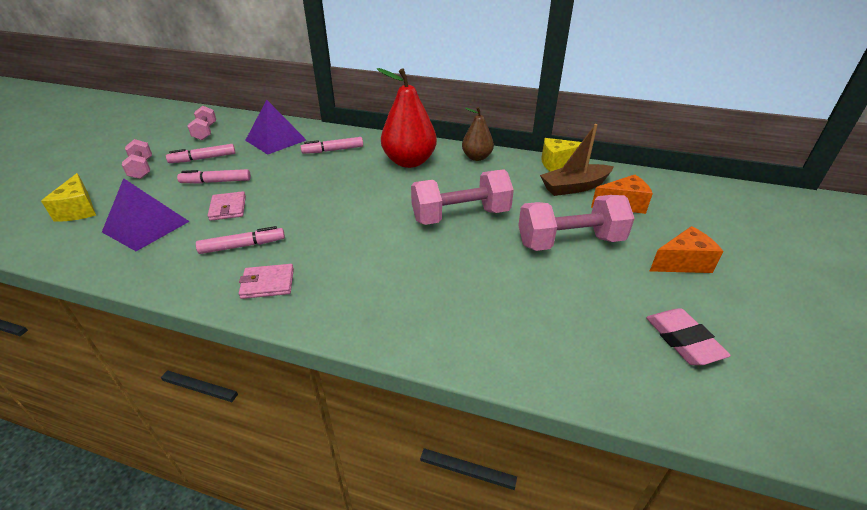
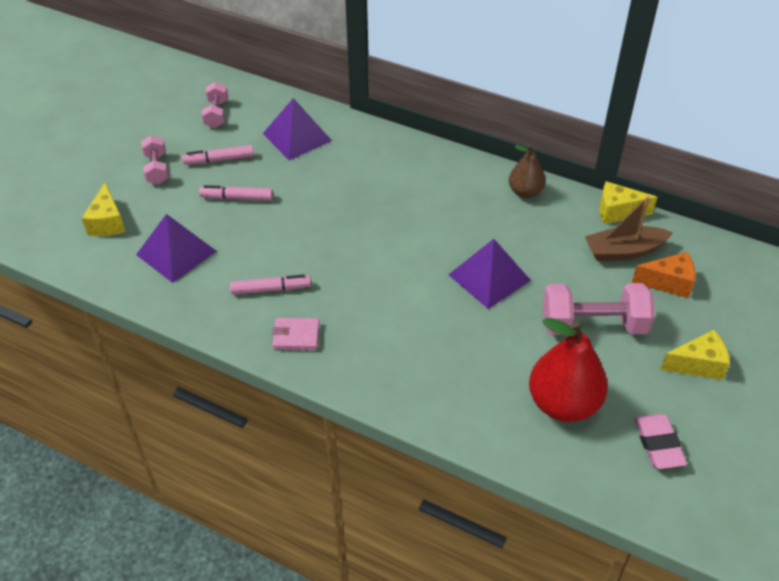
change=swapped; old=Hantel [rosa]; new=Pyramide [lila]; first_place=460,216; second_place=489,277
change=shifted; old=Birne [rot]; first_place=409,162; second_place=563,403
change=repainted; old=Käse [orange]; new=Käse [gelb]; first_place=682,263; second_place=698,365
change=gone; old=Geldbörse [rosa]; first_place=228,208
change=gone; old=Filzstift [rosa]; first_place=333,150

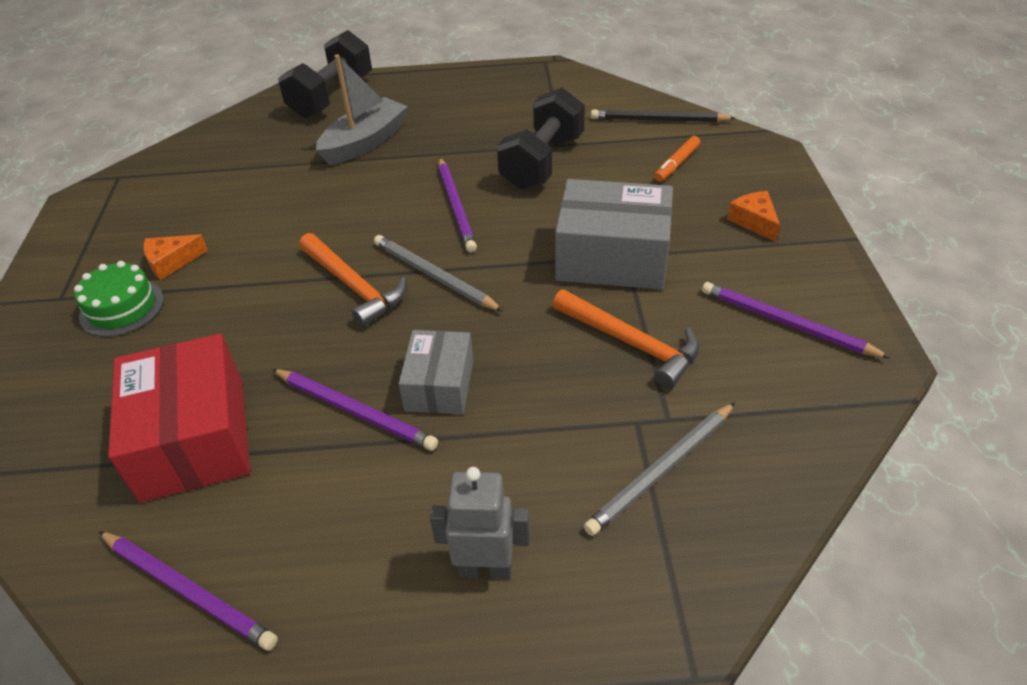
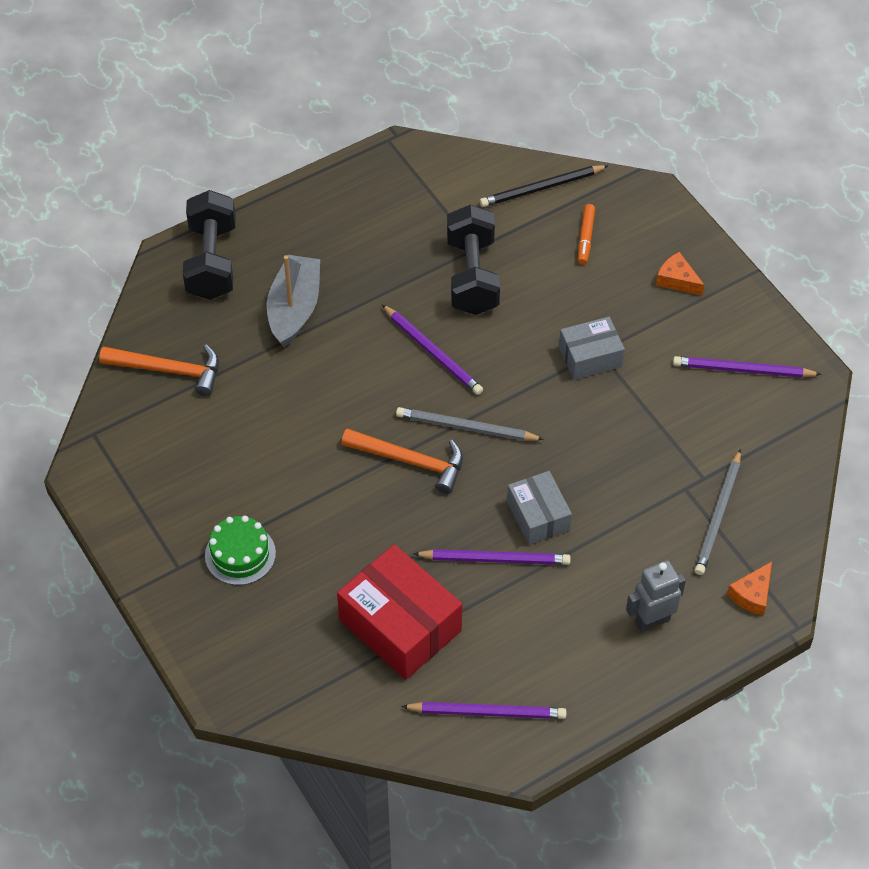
change=shifted; old=Hammer [orange]; first_place=632,344; second_place=169,370
change=scaled; old=Schachtel [grau]; first_place=612,257; second_place=590,357; factor=0.59
change=shifted; old=Käse [orange]; first_place=172,262; second_place=752,594

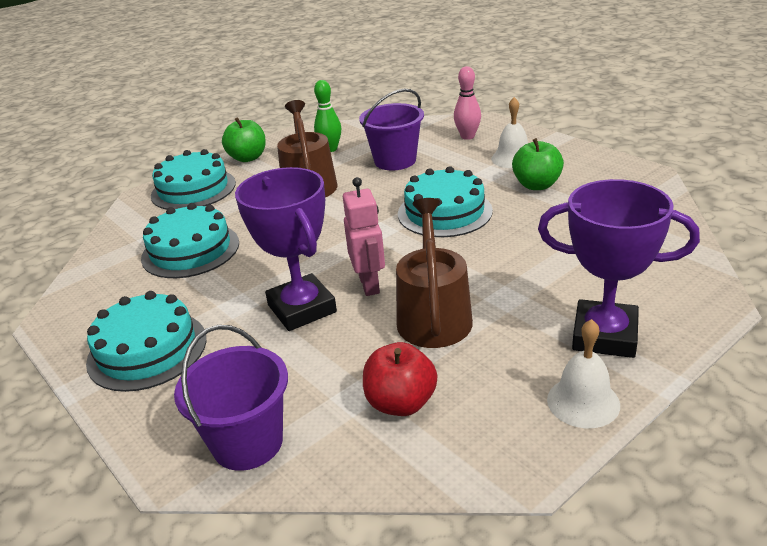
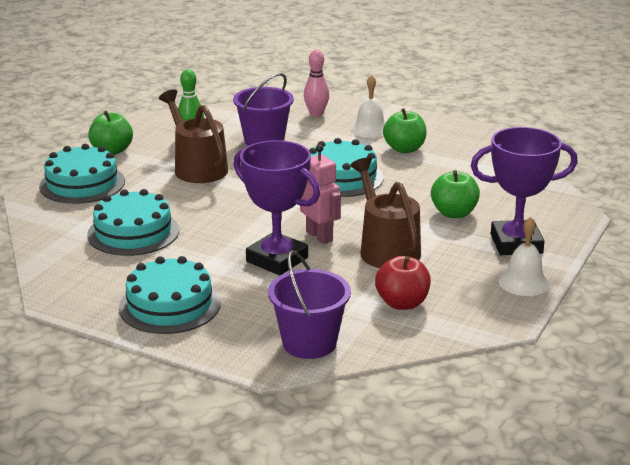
change=new; new=Apfel [grün]; second_place=454,213

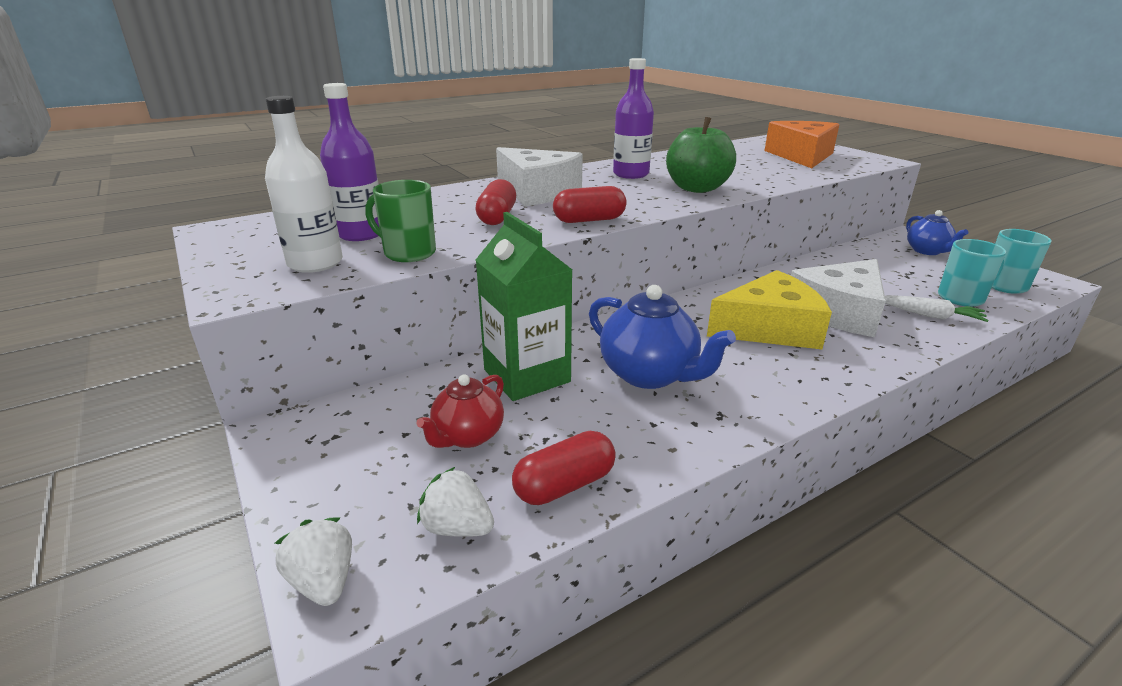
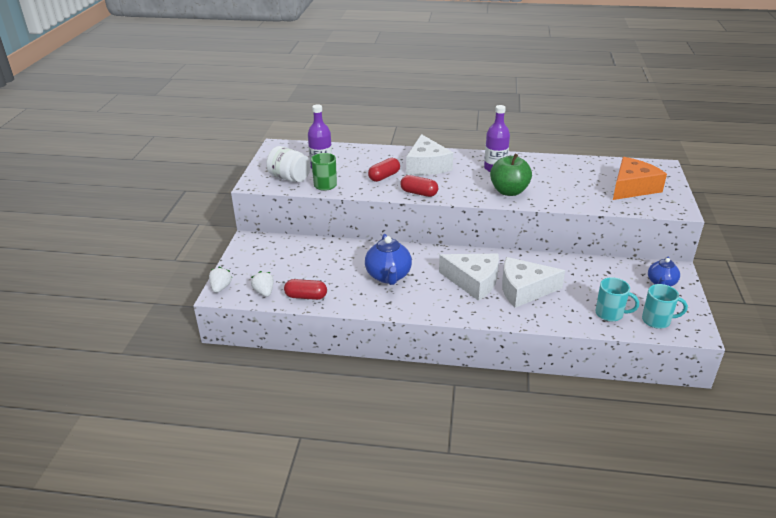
change=swapped; old=Flasche [weiß]; new=Einmachglas [weiß]; first_place=315,263; second_place=289,178
change=repainted; old=Käse [gelb]; new=Käse [weiß]; first_place=769,328; second_place=473,281
change=gone; old=Teekanne [rot]; first_place=467,436
change=gone; old=Getränkekarton [grün]; first_place=527,376
change=gone; old=Karotte [weiß]; first_place=930,315

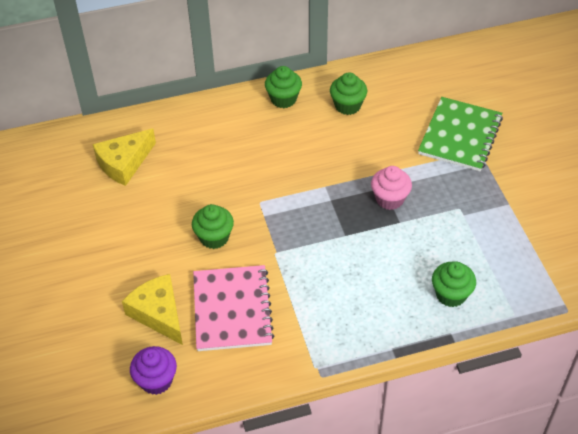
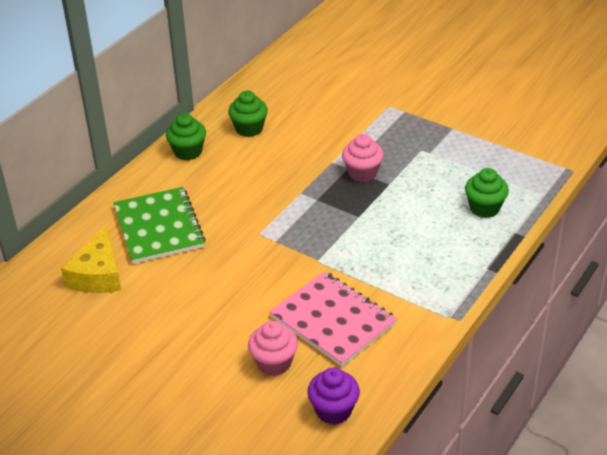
change=shifted; old=Notizbuch [grün]; first_place=460,136; second_place=159,227
change=swapped; old=Käse [gelb]; new=Muffin [rosa]; first_place=158,314; second_place=274,363
change=gone; old=Muffin [grün]; first_place=214,237

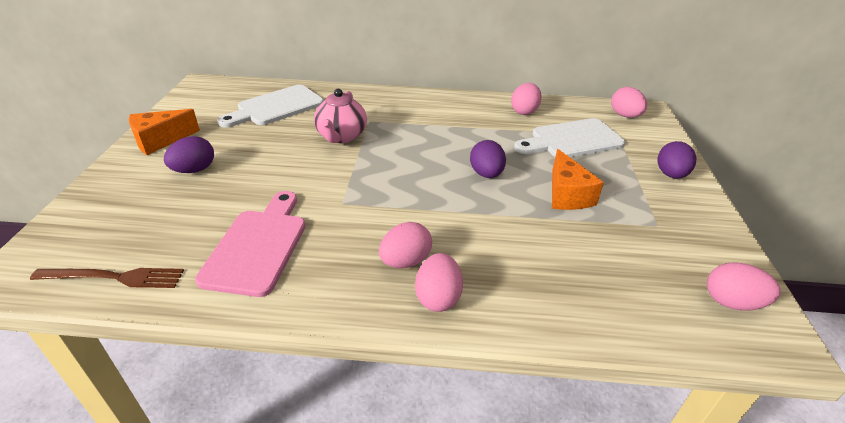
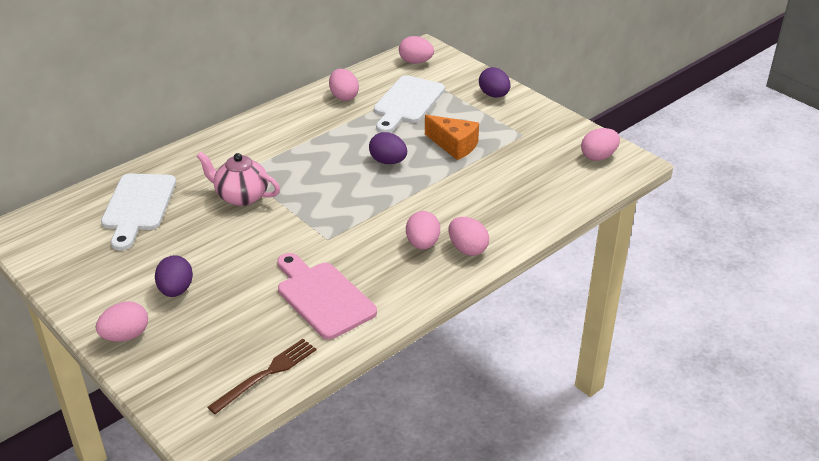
change=new; new=Ei [rosa]; second_place=126,336
change=rotated; old=Teekanne [rosa]; first_place=341,136; second_place=241,196; degrees=150
change=gone; old=Käse [orange]; first_place=160,140

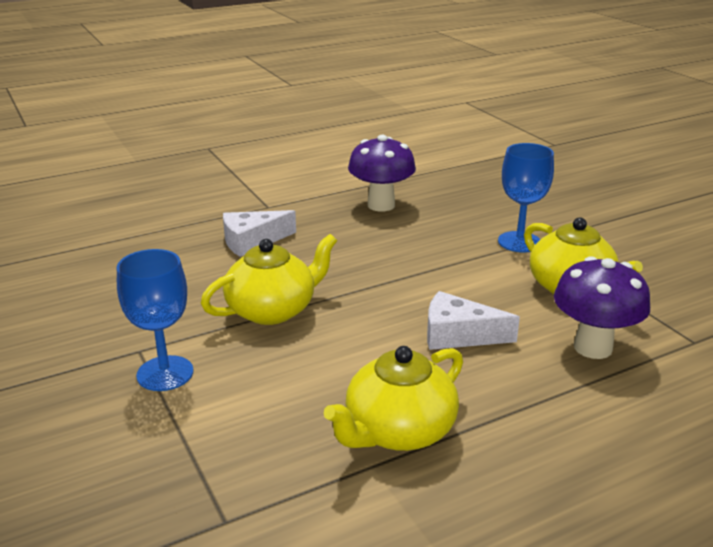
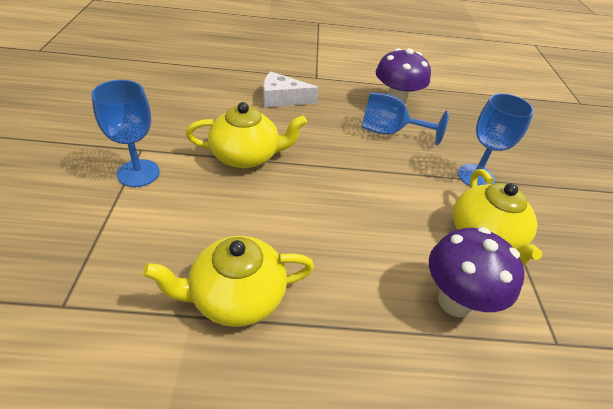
change=new; new=Kelch [blau]; second_place=389,132
change=gone; old=Käse [weiß]; first_place=458,335

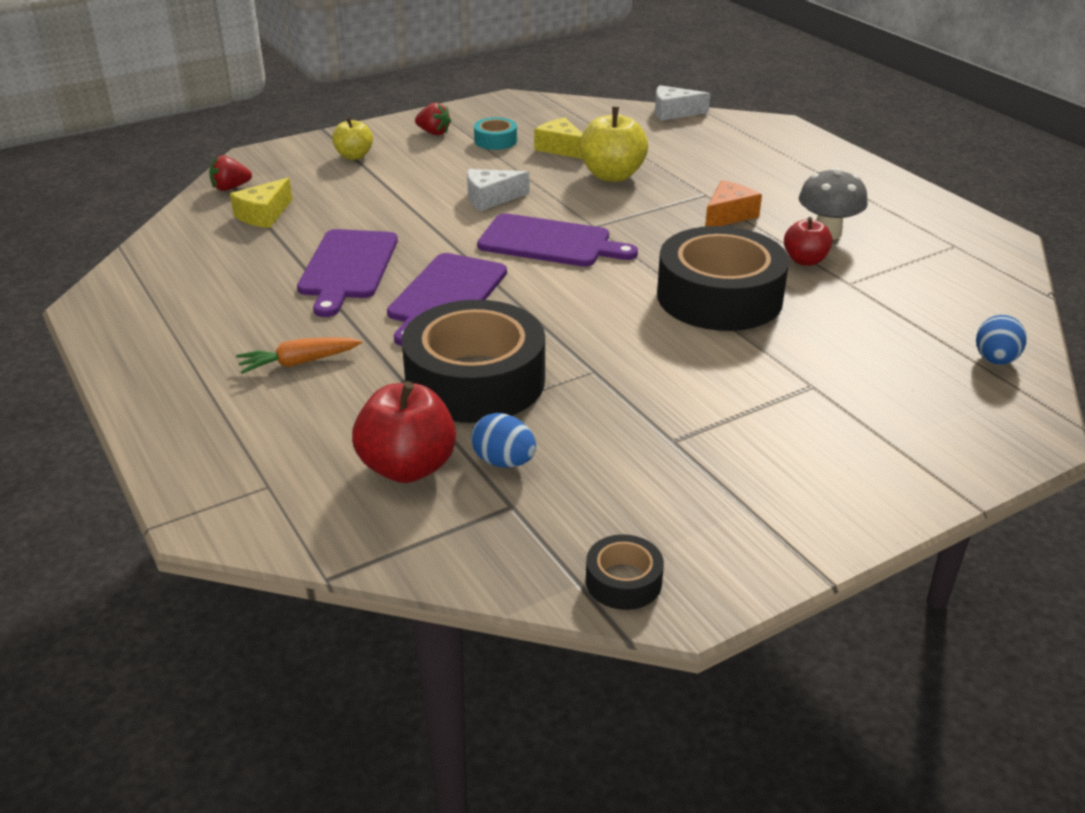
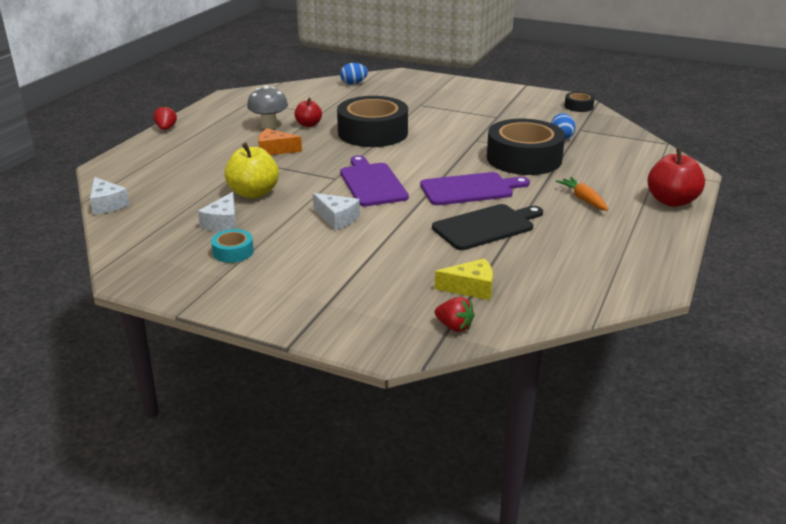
change=shifted; old=Erdbeere [rot]; first_place=433,133; second_place=166,128
change=repainted; old=Käse [gelb]; new=Käse [weiß]; first_place=561,148; second_place=223,223
change=repainted; old=Schneidebrett [lila]; new=Schneidebrett [schwarz]; first_place=347,268; second_place=486,226
change=rotated; old=Karotte [orange]; first_place=299,362; second_place=583,199; degrees=-150
change=shifted; old=Apfel [rot]; first_place=407,467; second_place=671,201
change=gone; old=Apfel [gelb]; first_place=354,156

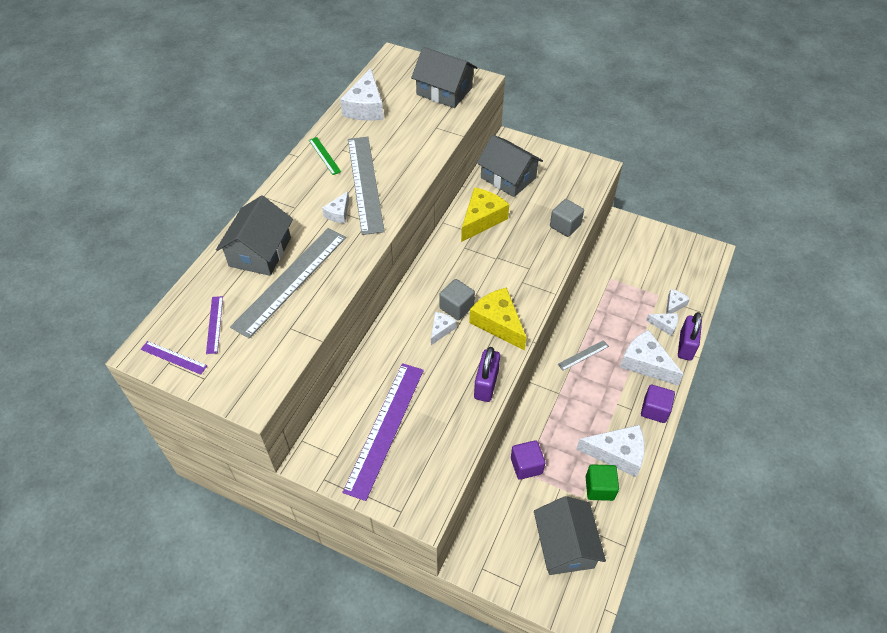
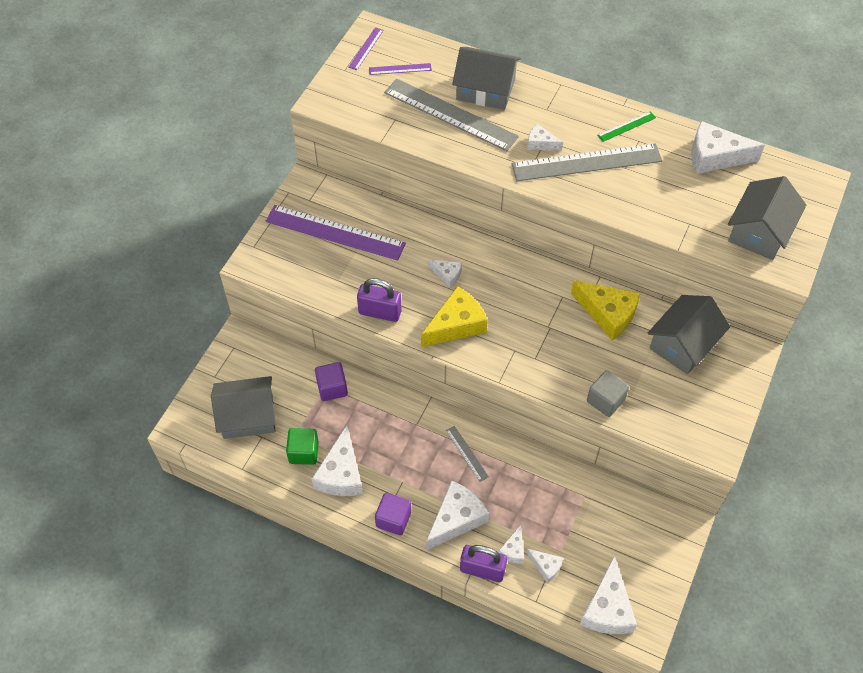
change=new; new=Käse [weiß]; second_place=607,608
change=gone; old=Kubus [grau]; first_place=456,307

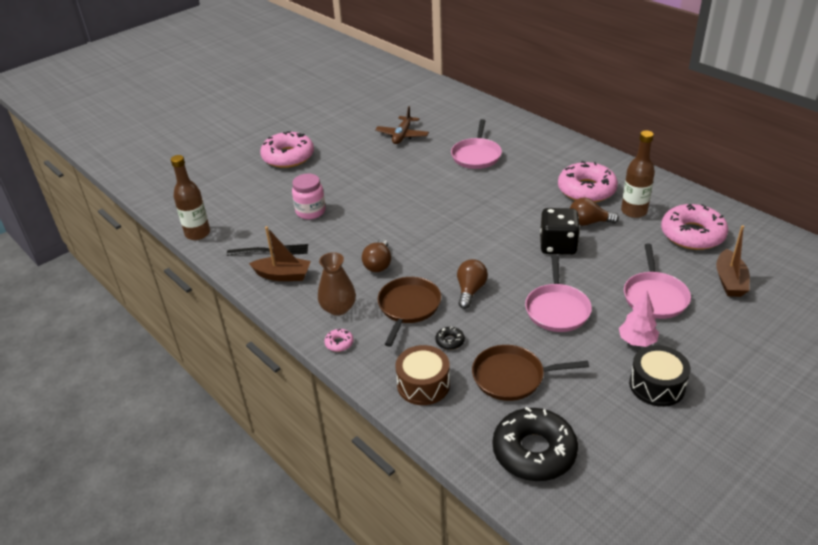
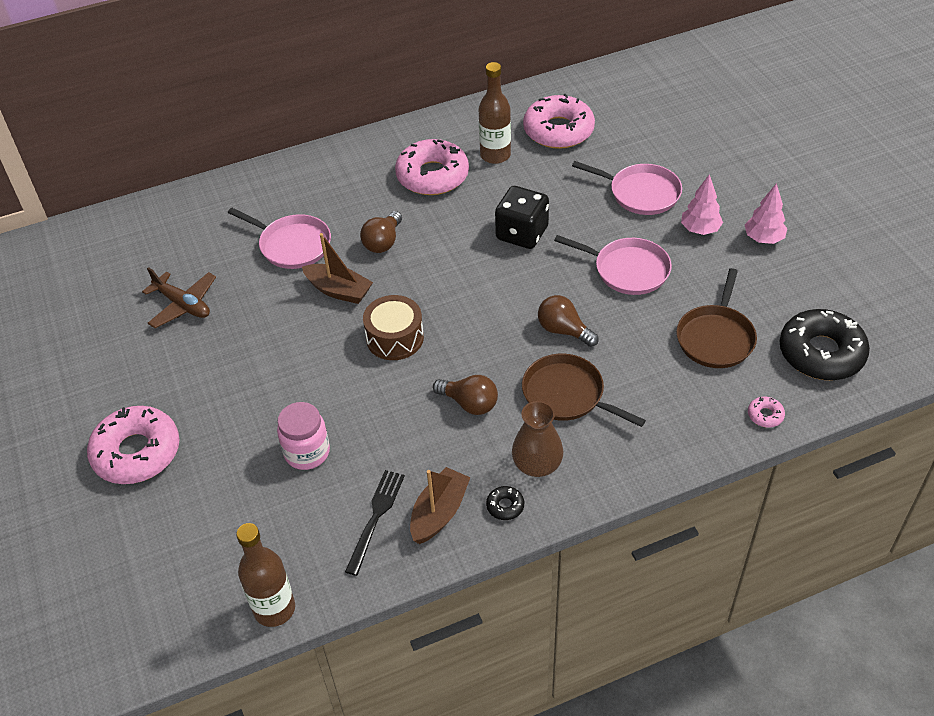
change=shifted; old=Boot [braun]; first_place=729,281; second_place=338,290
change=shifted; old=Glühbirne [braun]; first_place=589,222; second_place=383,242
change=shifted; old=Trommel [braun]; first_place=423,384; second_place=395,338
change=shifted; old=Donut [schwarz]; first_place=450,341; second_place=505,506
change=swapped; old=Trommel [schwarz]; new=Baum [rosa]; first_place=656,385; second_place=763,239
change=shifted; old=Donut [rosa]; first_place=339,343; second_place=765,415

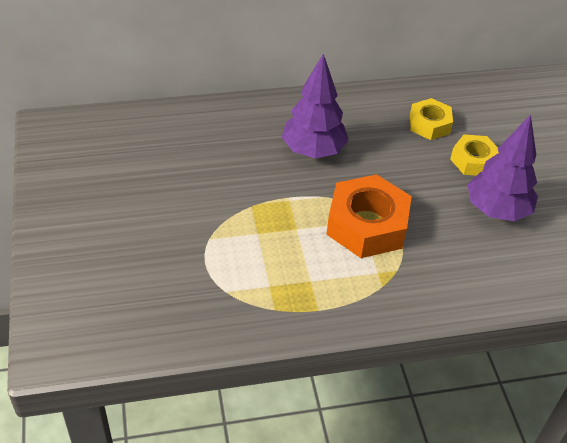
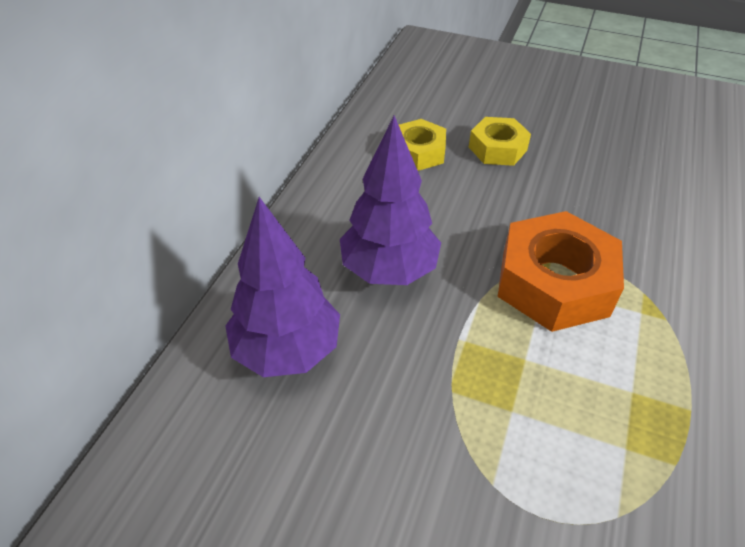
change=shifted; old=Baum [lila]; first_place=496,210; second_place=287,350

